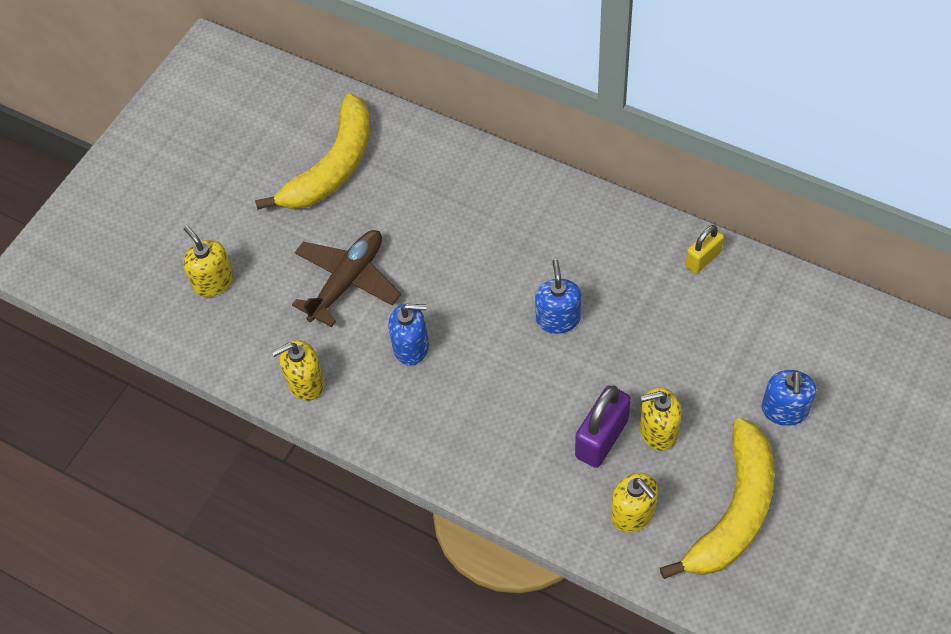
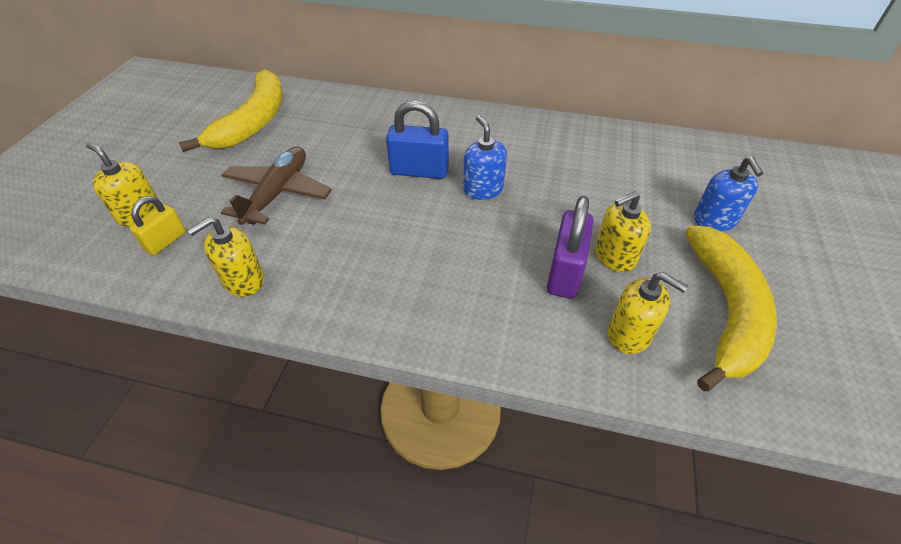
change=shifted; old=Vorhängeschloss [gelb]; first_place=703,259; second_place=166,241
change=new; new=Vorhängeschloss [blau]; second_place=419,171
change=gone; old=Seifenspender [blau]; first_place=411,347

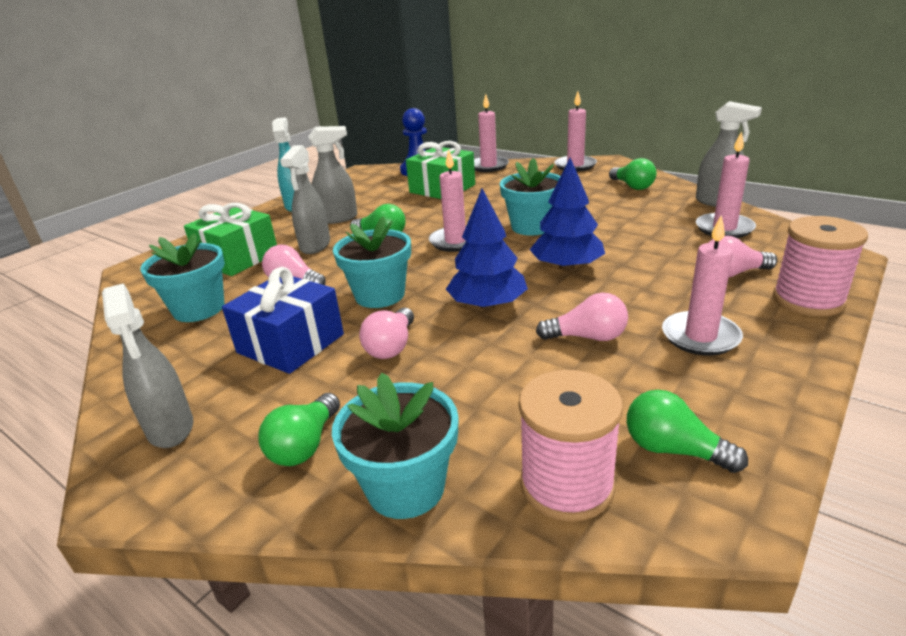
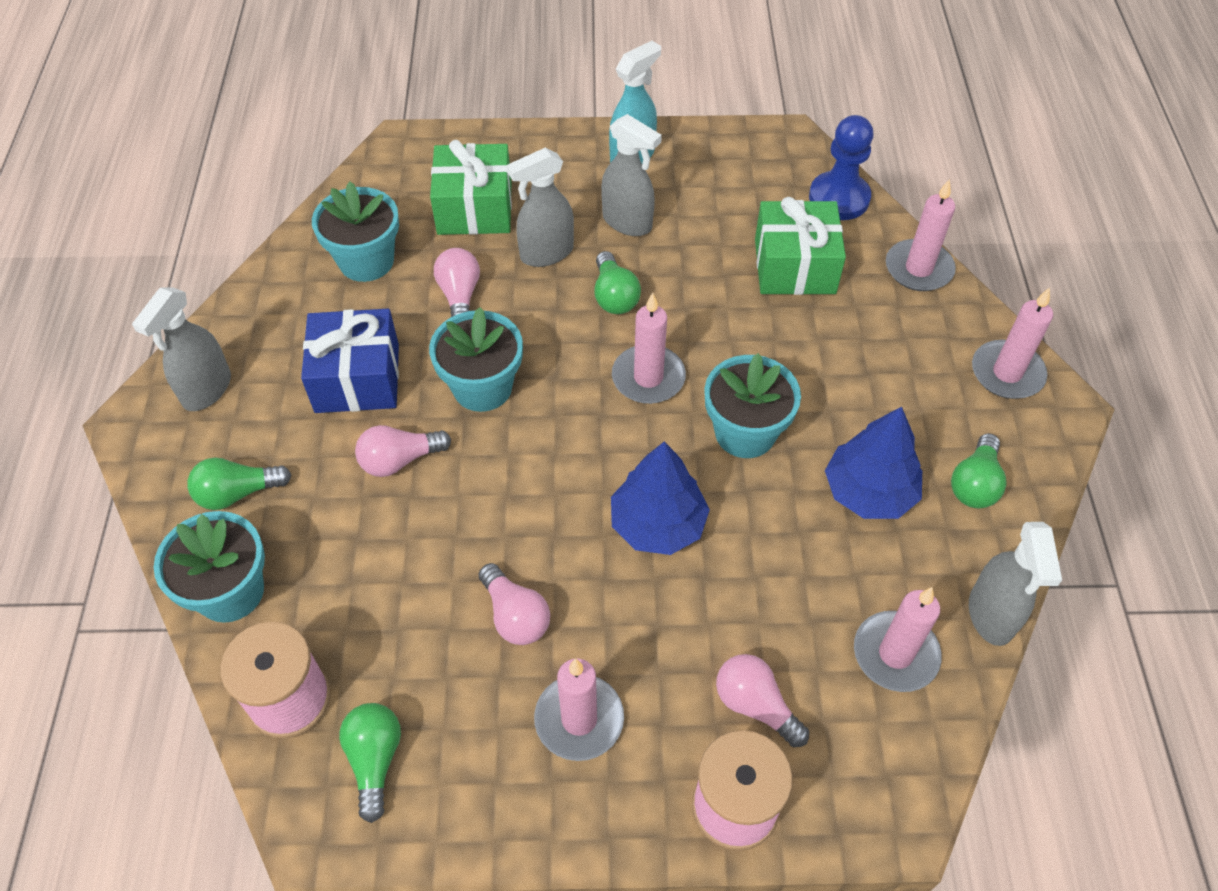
change=shifted; old=Baum [blau]; first_place=487,305; second_place=869,492

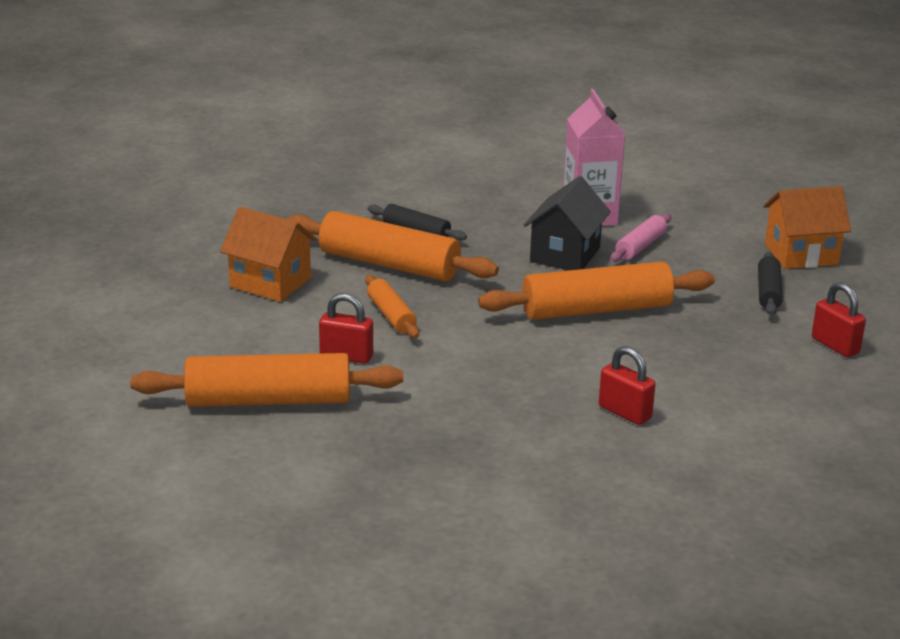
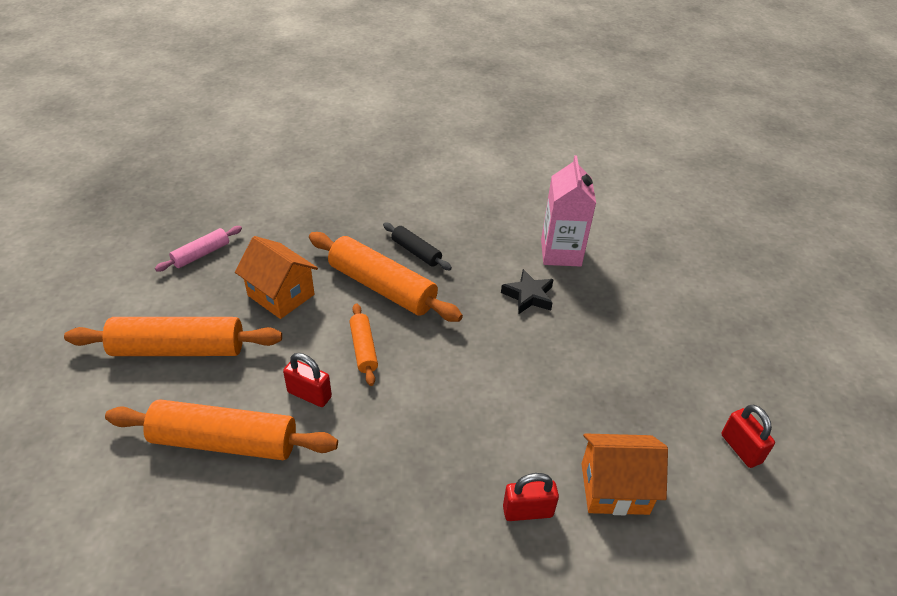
change=shifted; old=Nudelholz [orange]; first_place=596,309; second_place=178,349
change=shifted; old=Nudelholz [rosa]; first_place=640,246; second_place=201,254
change=swapped; old=Haus [schwarz]; new=Stern [schwarz]; first_place=565,255; second_place=528,296
change=rotated; old=Vorhängeschloss [rot]; first_place=625,412; second_place=527,511; degrees=-60
change=shifted; old=Haus [orange]; first_place=801,254; second_place=614,488
change=gone; old=Nudelholz [schwarz]; first_place=768,292

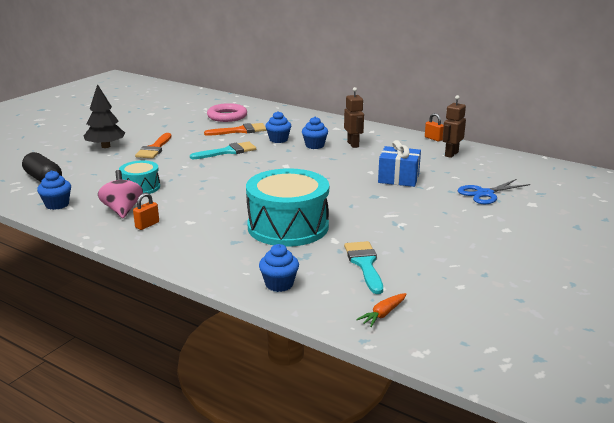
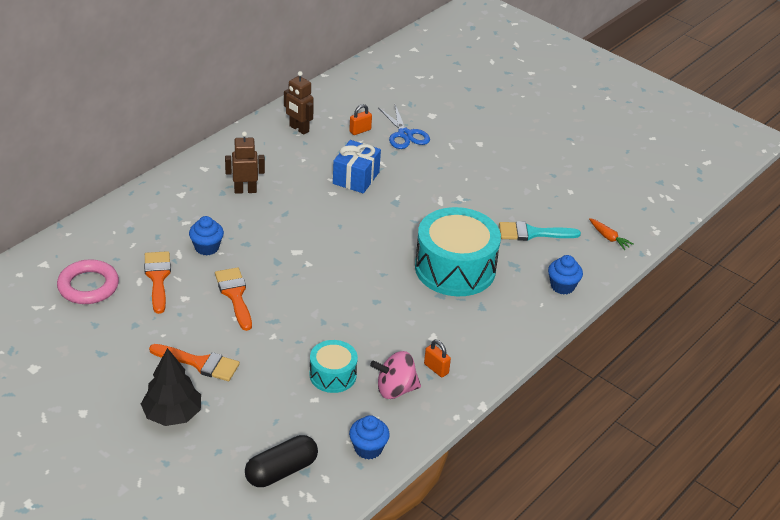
change=repainted; old=Pinsel [türkis]; new=Pinsel [orange]; first_place=228,151; second_place=235,295
change=shifted; old=Vorhängeschloss [orange]; first_place=433,138; second_place=360,130
change=gone; old=Muffin [blau]; first_place=314,145

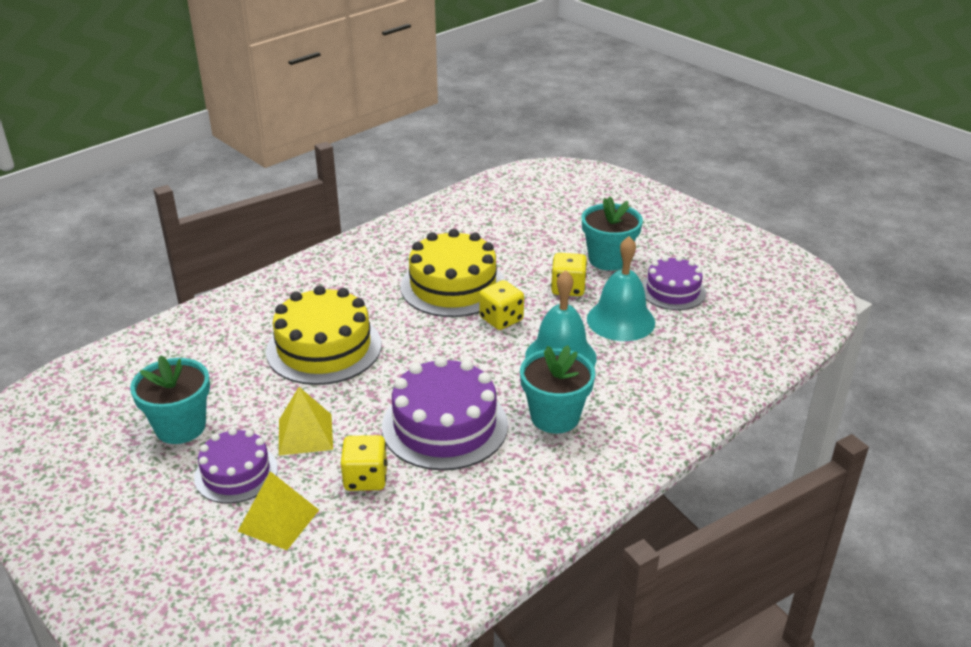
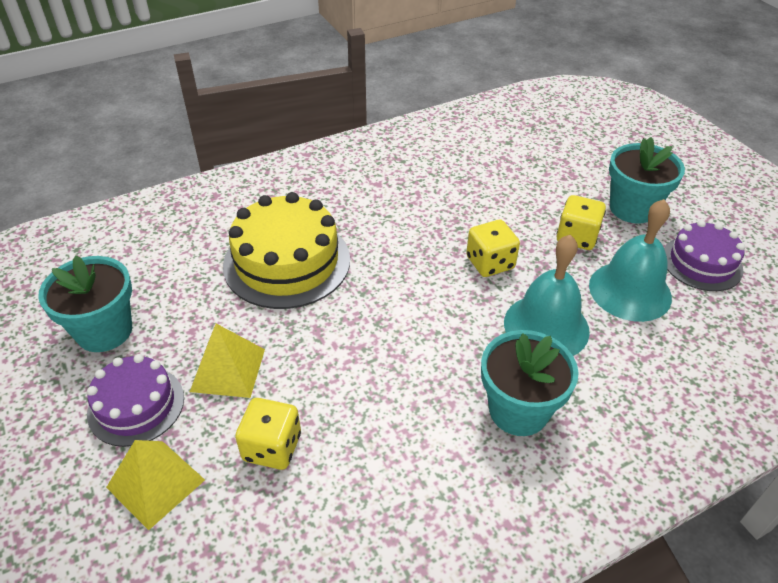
change=gone; old=Kuchen [lila]; first_place=445,425
change=gone; old=Kuchen [gelb]; first_place=453,286

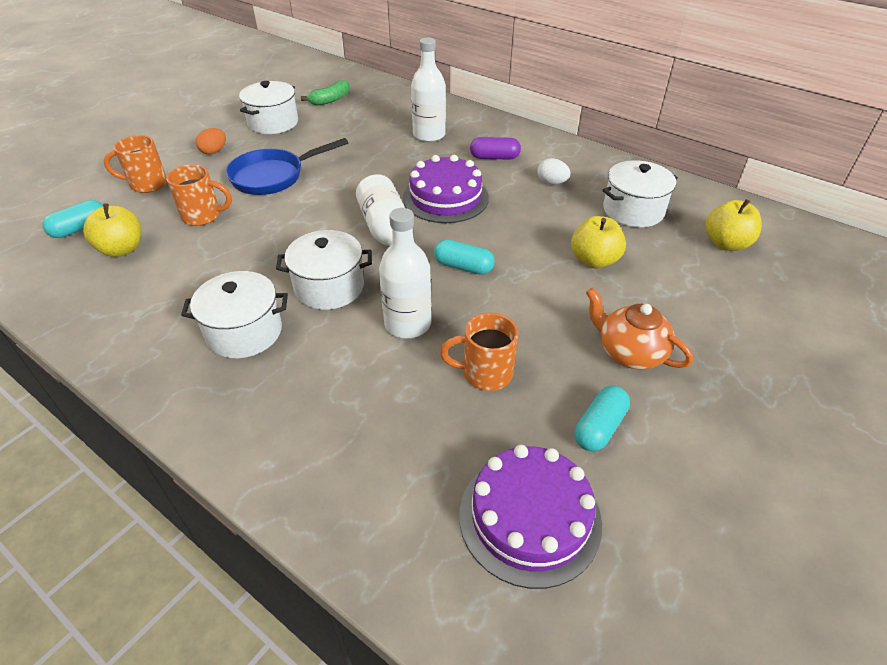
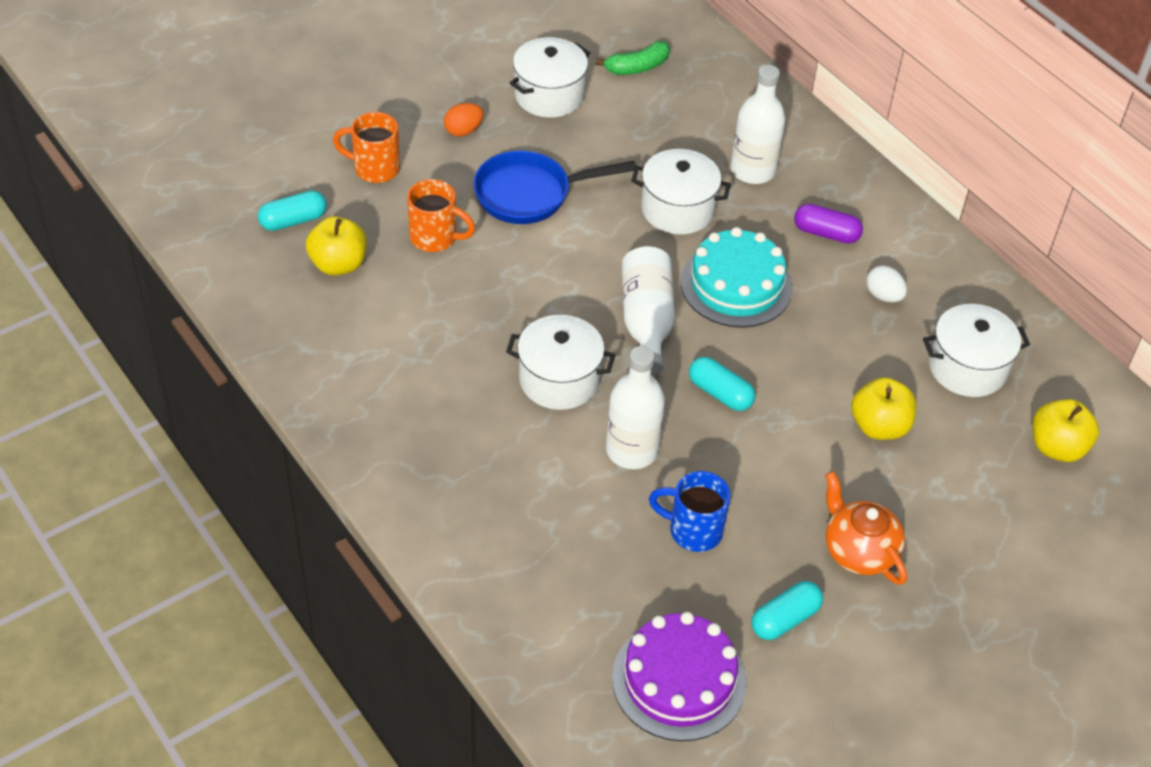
change=shifted; old=Kochtopf [weiß]; first_place=244,332; second_place=677,209
change=repainted; old=Tasse [orange]; new=Tasse [blau]; first_place=485,373; second_place=693,530
change=repainted; old=Kuchen [lila]; new=Kuchen [türkis]; first_place=445,197; second_place=736,285

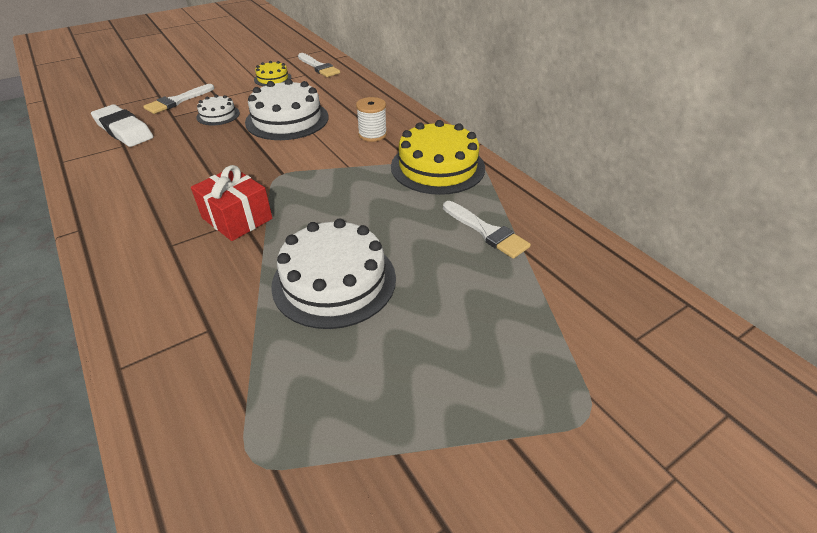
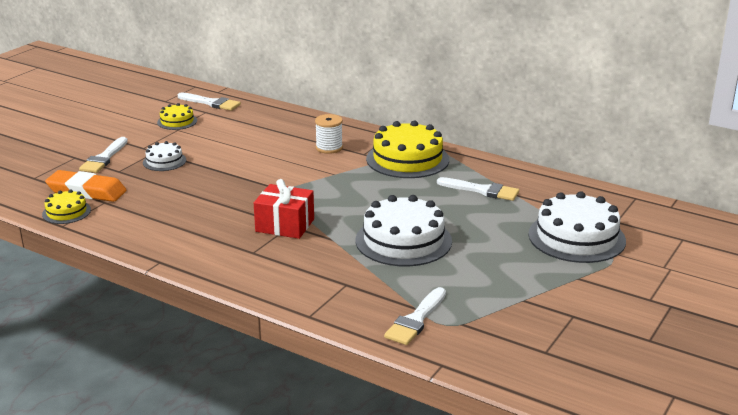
change=new; new=Kuchen [gelb]; second_place=66,212
change=repainted; old=Radiergummi [weiß]; new=Radiergummi [orange]; first_place=124,130; second_place=86,191
change=new; new=Pinsel [weiß]; second_place=416,320
change=shifted; old=Kuchen [weiß]; first_place=287,119; second_place=576,237

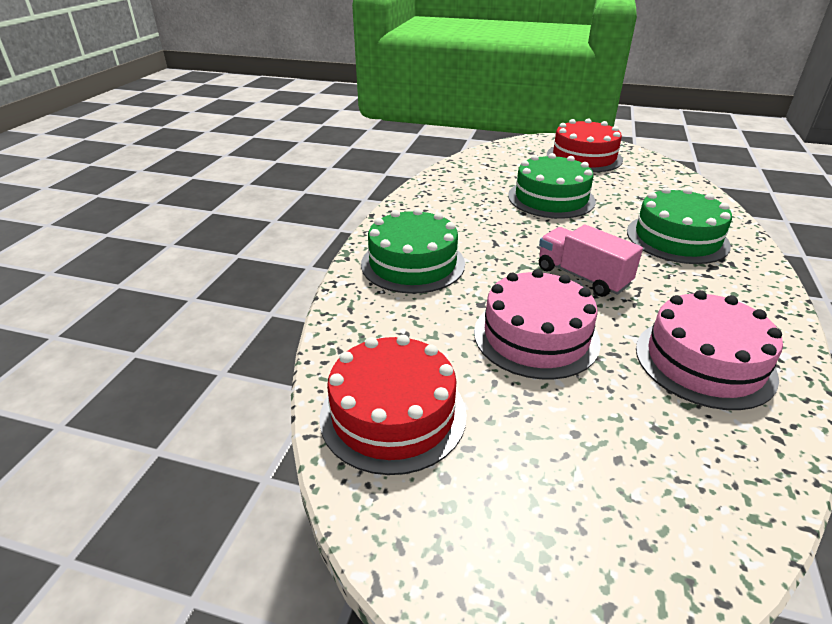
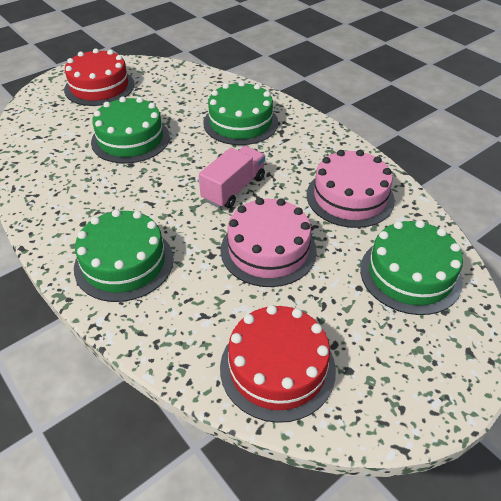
change=rotated; old=Lastwagen [rosa]; first_place=582,277; second_place=233,189; degrees=135
change=new; new=Kuchen [grün]; second_place=410,274

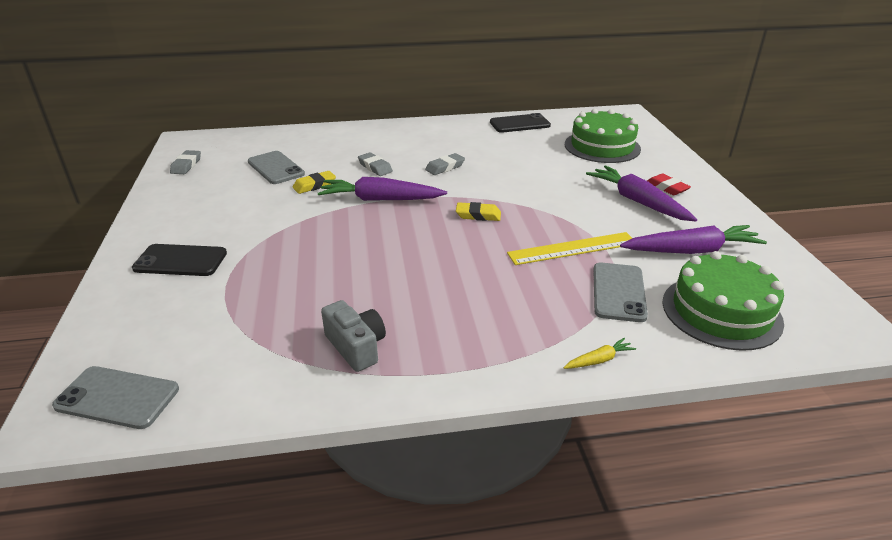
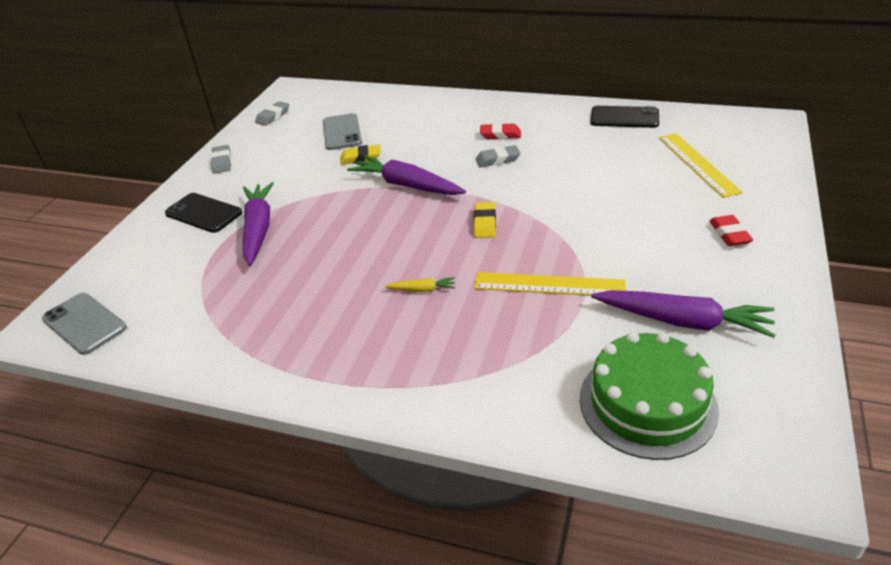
change=shifted; old=Radiergummi [grau]; first_place=375,167; second_place=222,162
change=shifted; old=Karotte [lila]; first_place=638,201; second_place=258,229
change=shifted; old=Karotte [gelb]; first_place=599,360; second_place=422,289
change=rotated; old=Radiergummi [gelb]; first_place=478,215; second_place=485,223; degrees=60
change=new; new=Radiergummi [rot]; second_place=500,135
change=swapped; old=Kuchen [grün]; new=Lineal [gelb]; first_place=602,146; second_place=697,164
change=gone; old=Kamera [grau]; first_place=356,347
change=gone; old=Handy [grau]; first_place=618,292

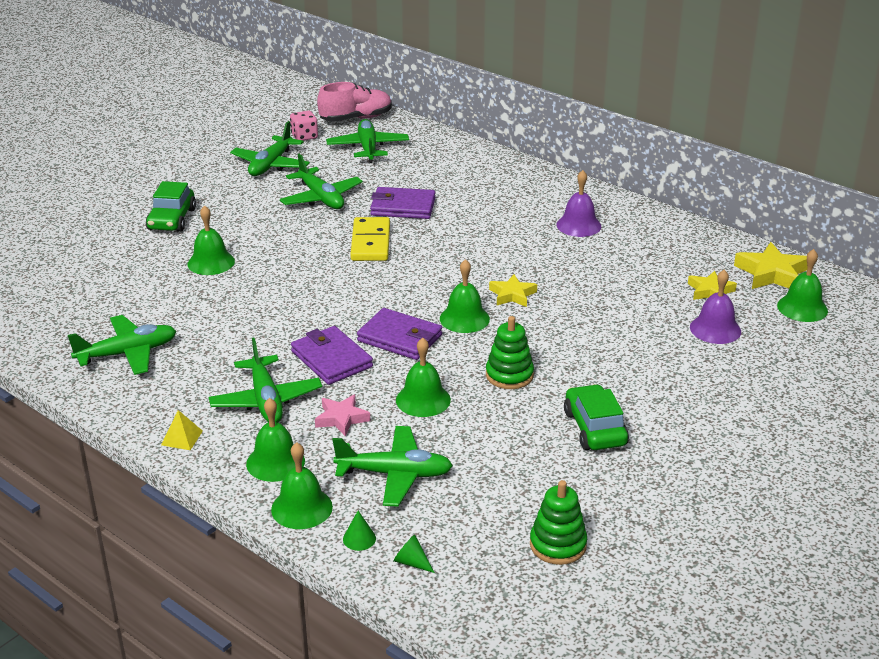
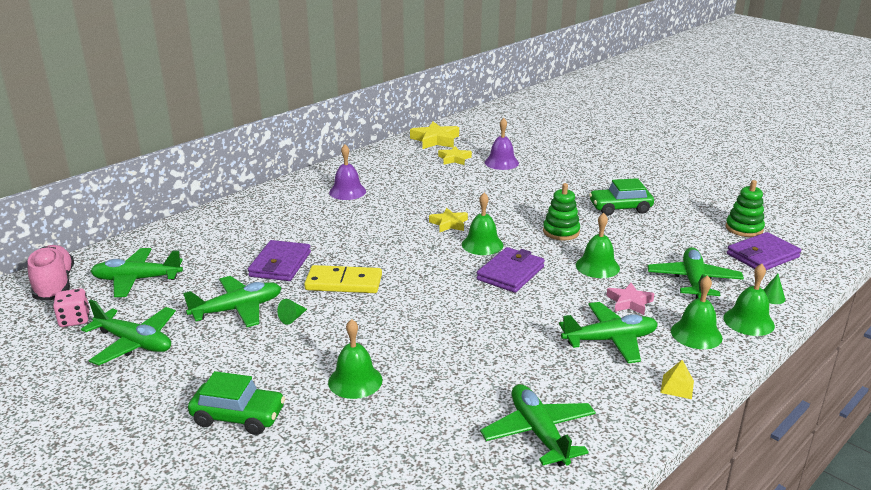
change=shifted; old=Kegel [grün]; first_place=411,562; second_place=292,318
change=shifted; old=Geldbörse [lila]; first_place=331,359; second_place=762,256
change=gone; old=Glocke [grün]; first_place=802,308

